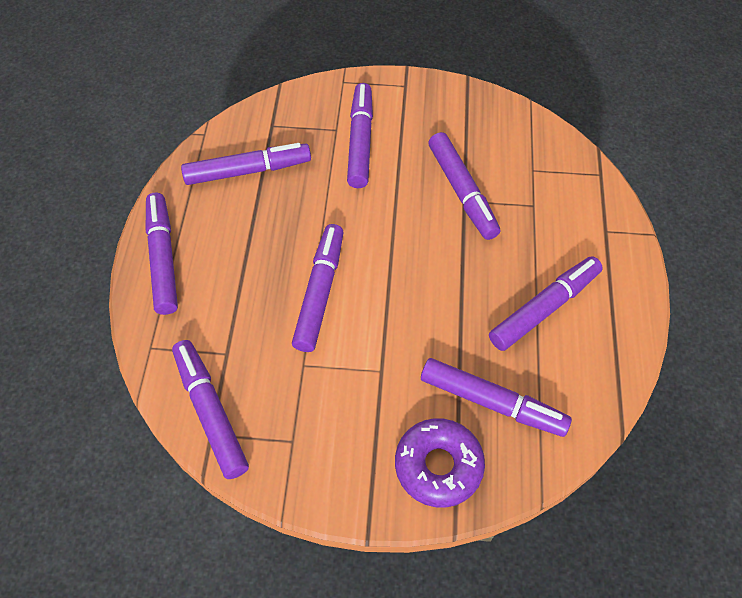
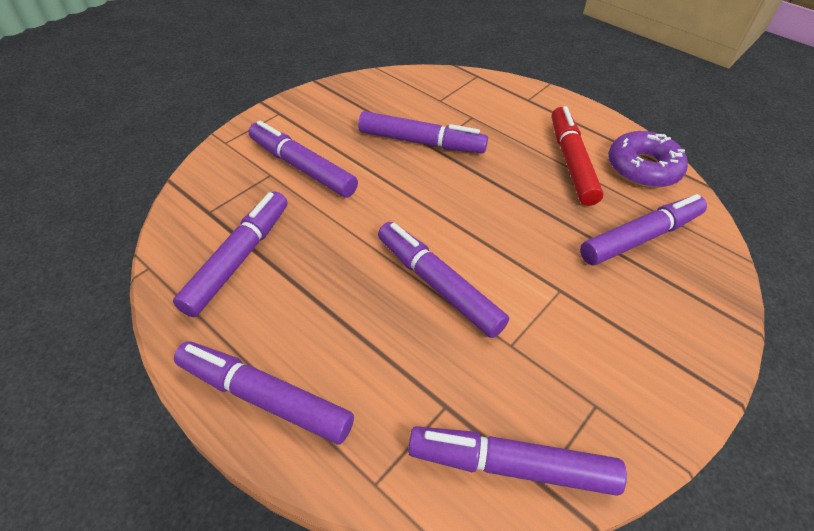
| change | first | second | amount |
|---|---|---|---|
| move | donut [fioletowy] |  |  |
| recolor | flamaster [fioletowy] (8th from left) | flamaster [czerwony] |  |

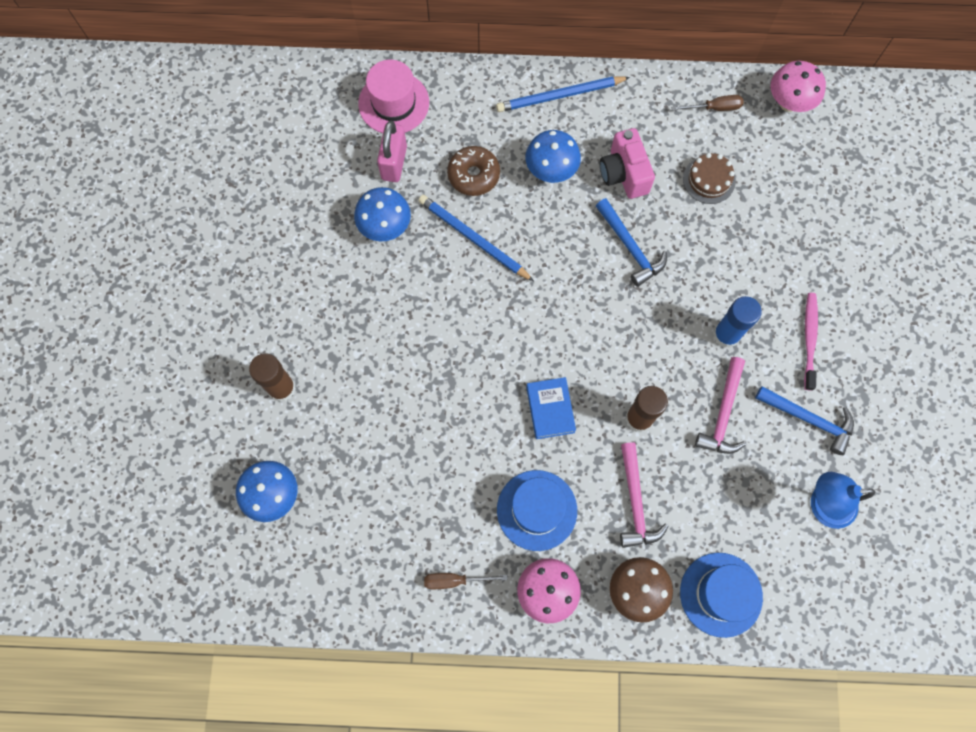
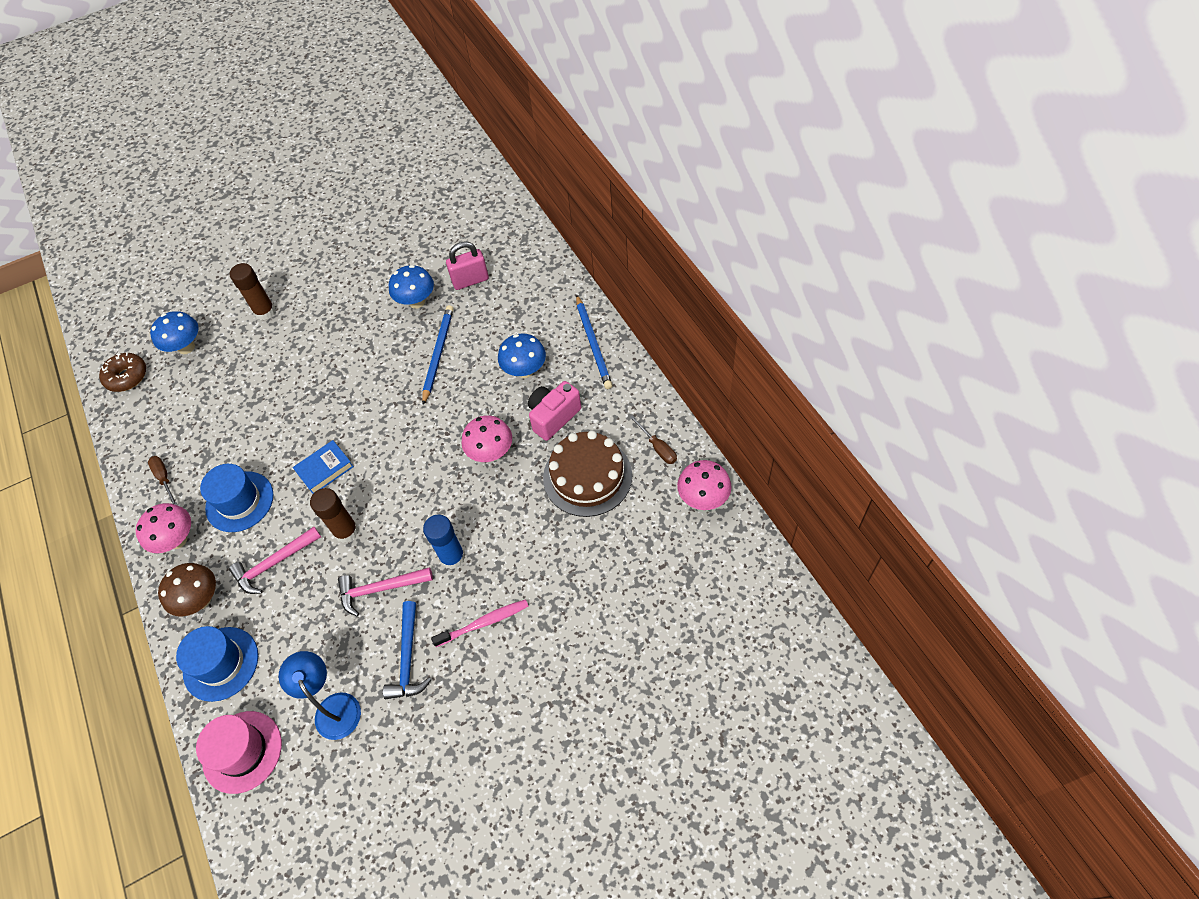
| change | first | second | amount |
|---|---|---|---|
| move | kapelusz [różowy] |  |  |
| move | donut [brązowy] |  |  |
| rotate | ołówek [niebieski] (2nd from left) |  | 150 degrees counterclockwise |
| replace | młotek [niebieski] (1st from left) | grzyb [różowy] (2nd from left) |  |
| resize | tort [brązowy] |  | x1.81 |

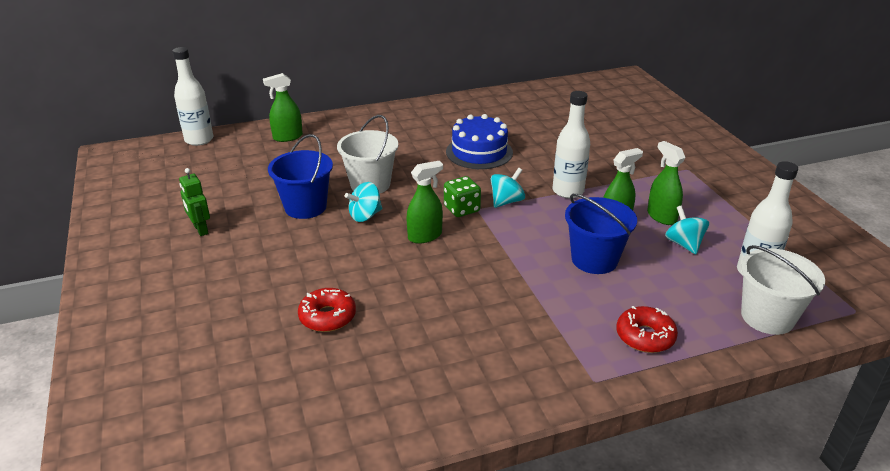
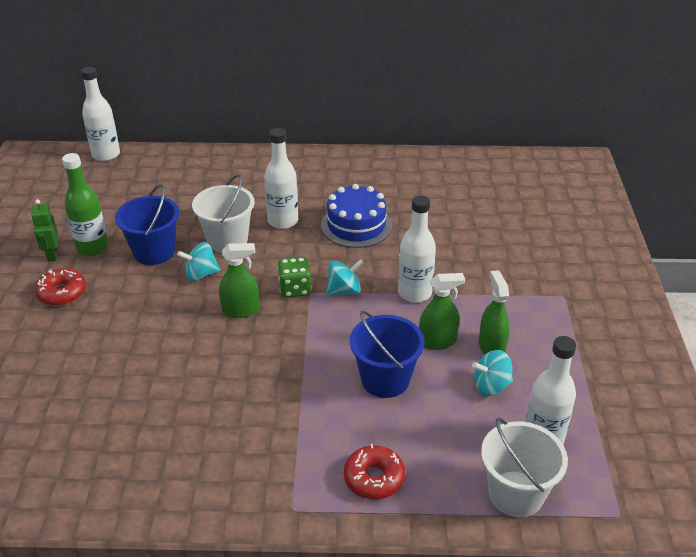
| change | first | second | amount |
|---|---|---|---|
| delete | spryskiwacz [zielony] (1st from left) |  |  |
| move | donut [czerwony] (1st from left) |  |  |
| rotate | bączek [turkusowy] (3rd from left) |  | 105 degrees counterclockwise |
| insert |  | butelka [zielony] |  |
| insert |  | butelka [biały] (2nd from left) |  |

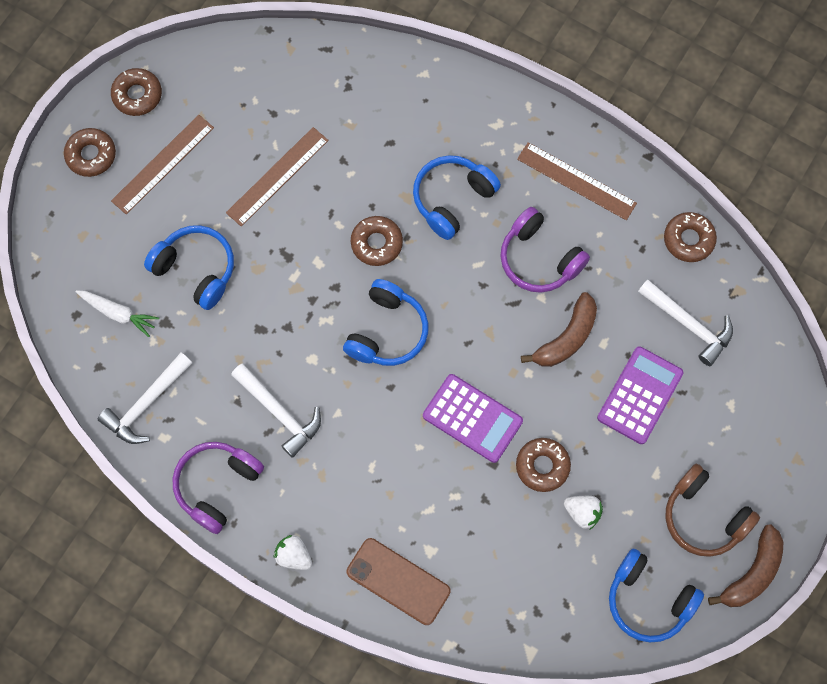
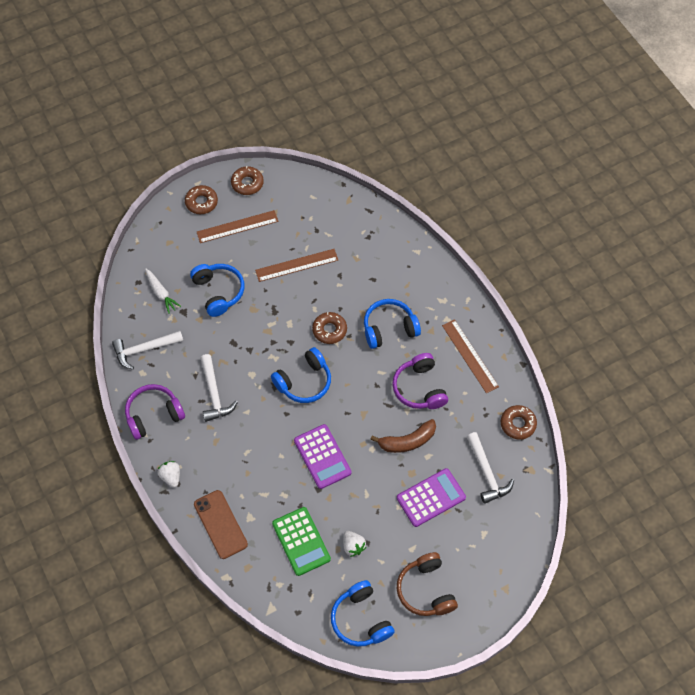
| change | first | second | amount |
|---|---|---|---|
| delete | donut [brązowy] (4th from left) |  |  |
| delete | banan [brązowy] (2nd from left) |  |  |
| insert |  | kalkulator [zielony] |  |

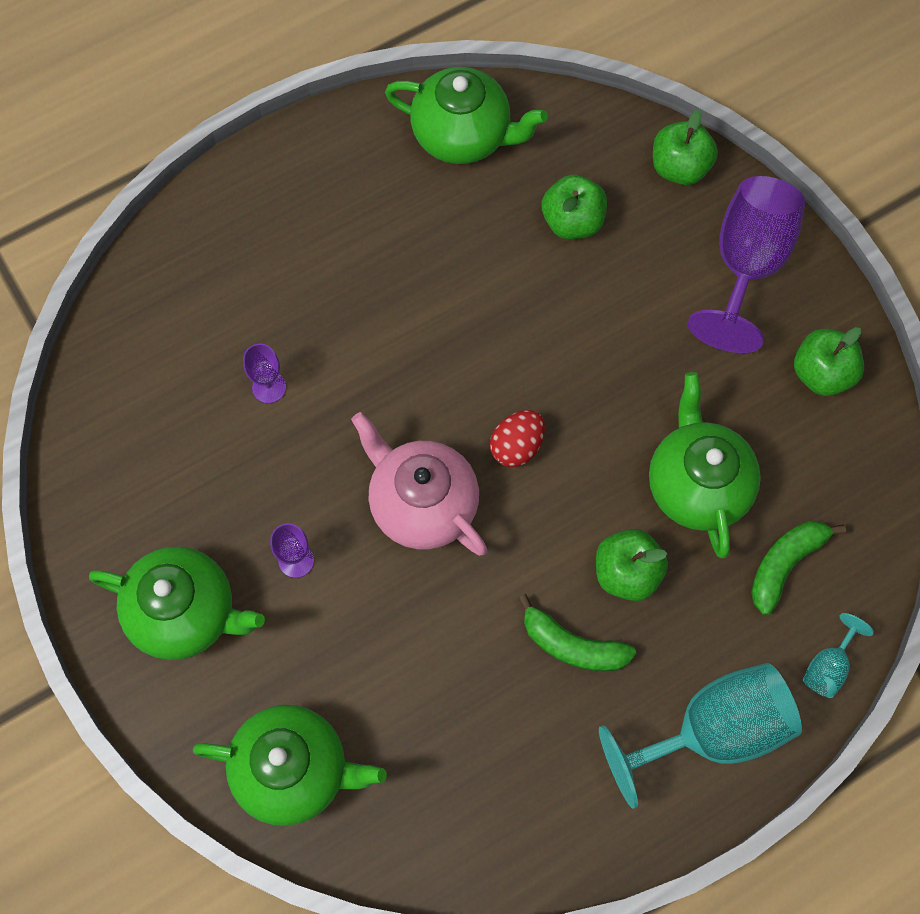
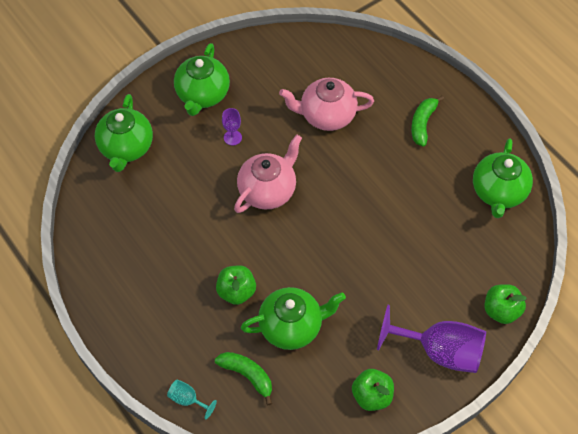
| change | first | second | amount |
|---|---|---|---|
| replace | kielich [fioletowy] (1st from left) | imbryk [różowy] (2nd from left) |  |
| delete | jajko [czerwony] |  |  |
| move | banan [zielony] (1st from left in the first image) | banan [zielony] (2nd from left) |  |
| delete | jabłko [zielony] (1st from left) |  |  |
| delete | kielich [turkusowy] (1st from left) |  |  |

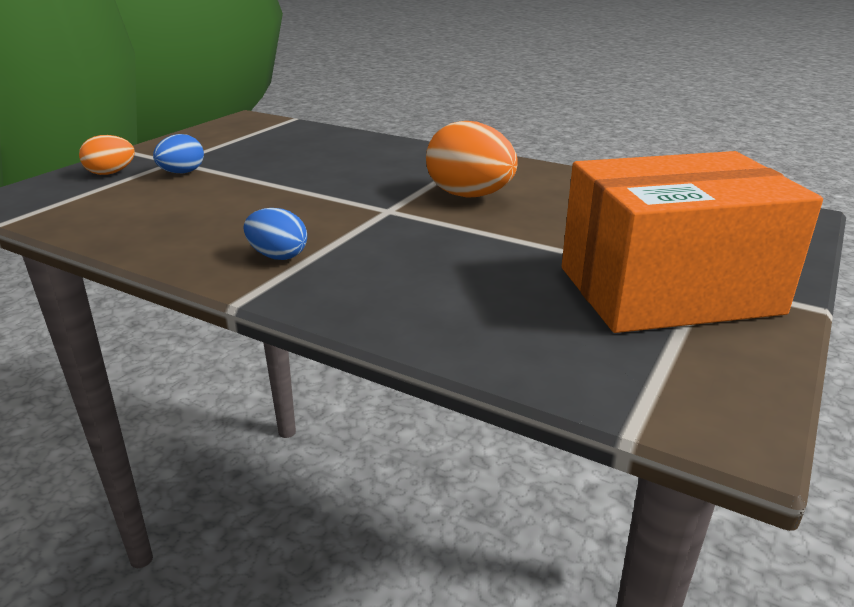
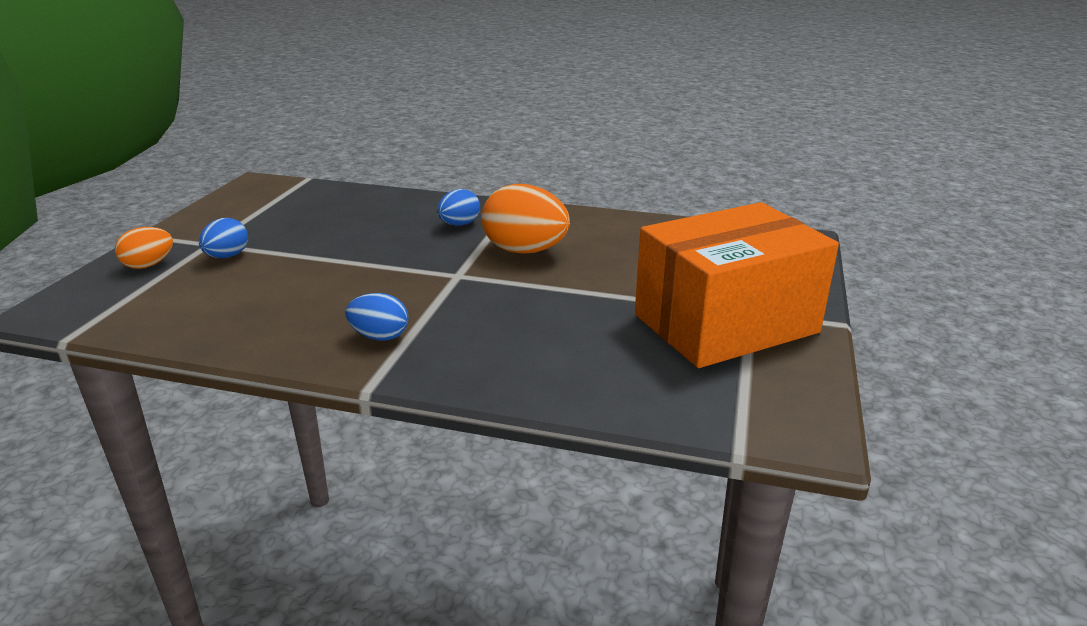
| change | first | second | amount |
|---|---|---|---|
| insert |  | jajko [niebieski] (3rd from left) |  |

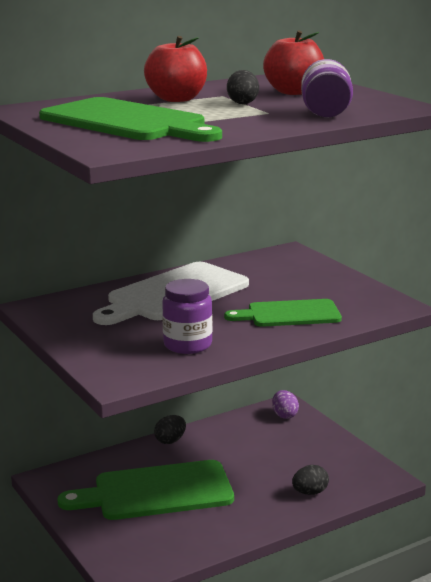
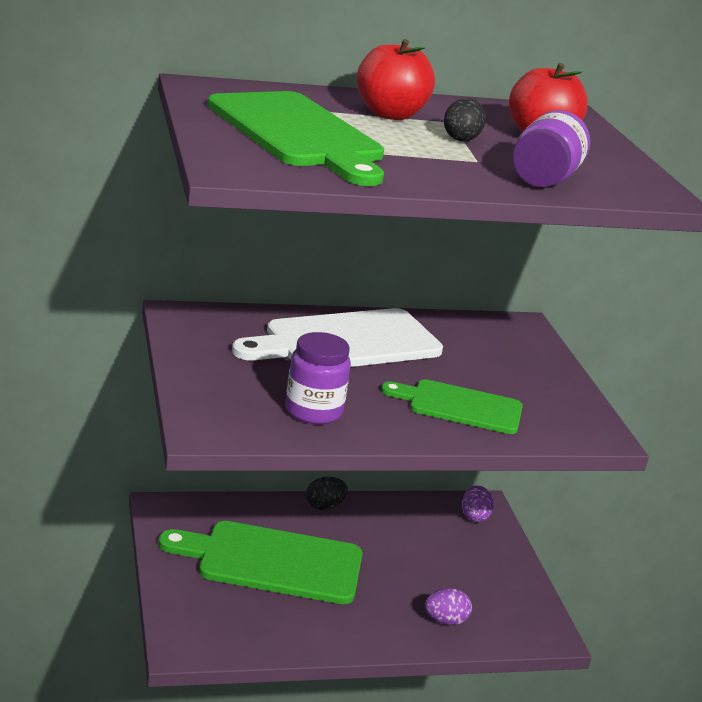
| change | first | second | amount |
|---|---|---|---|
| recolor | jajko [czarny] (3rd from left) | jajko [fioletowy] (1st from left) |  |

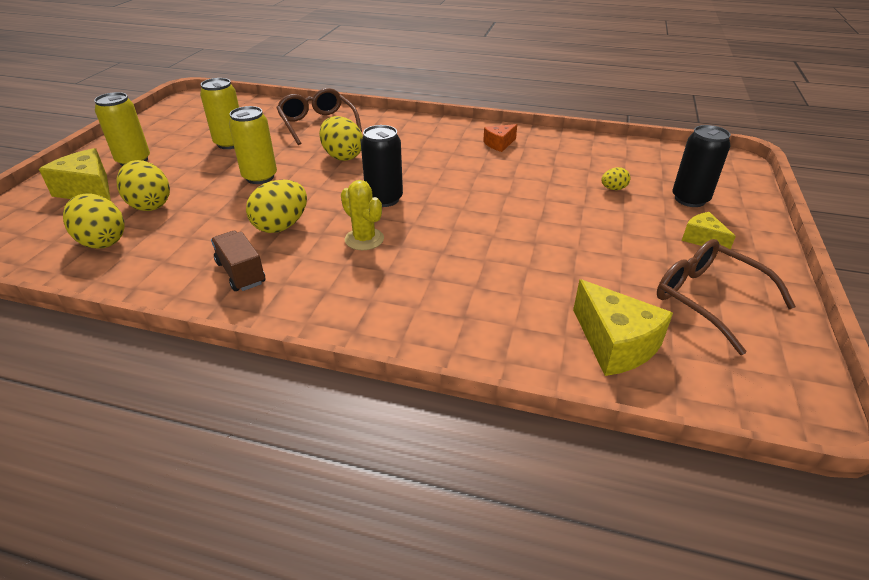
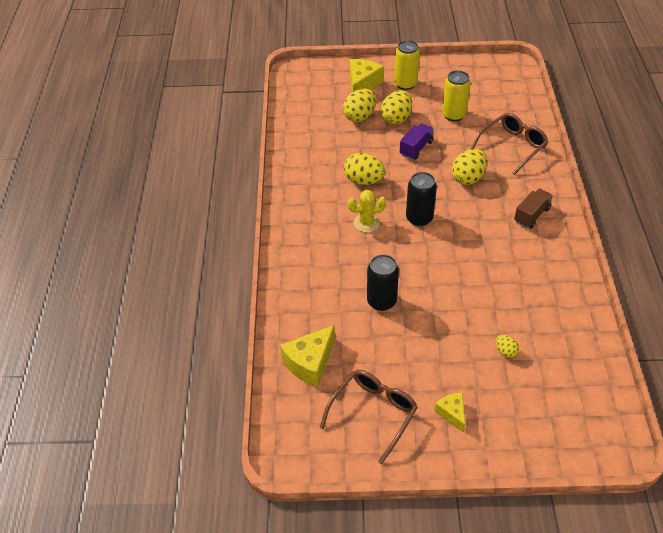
| change | first | second | amount |
|---|---|---|---|
| move | jajko [żółty] (1st from left in the first image) | jajko [żółty] (3rd from left) |  |
| move | ciężarówka [brązowy] |  |  |
| replace | puszka [żółty] (3rd from left) | ciężarówka [fioletowy] |  |
| rotate | kaktus [żółty] |  | 45 degrees clockwise |
| delete | ser [pomarańczowy] |  |  |
| move | puszka [czarny] (2nd from left in the first image) | puszka [czarny] (1st from left) |  |
| rotate | ser [żółty] (3rd from left) |  | 60 degrees counterclockwise |

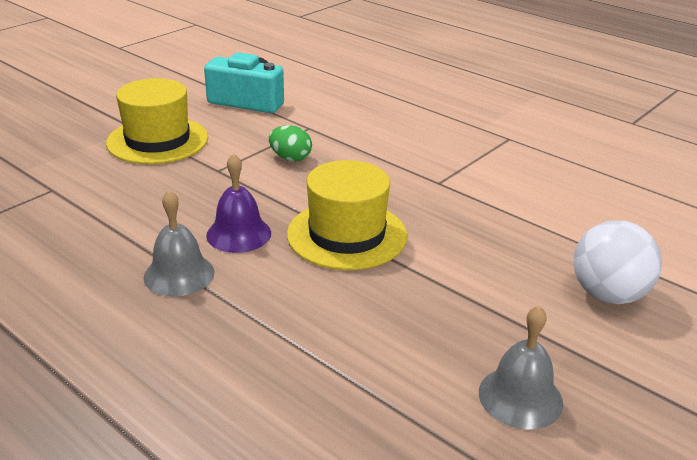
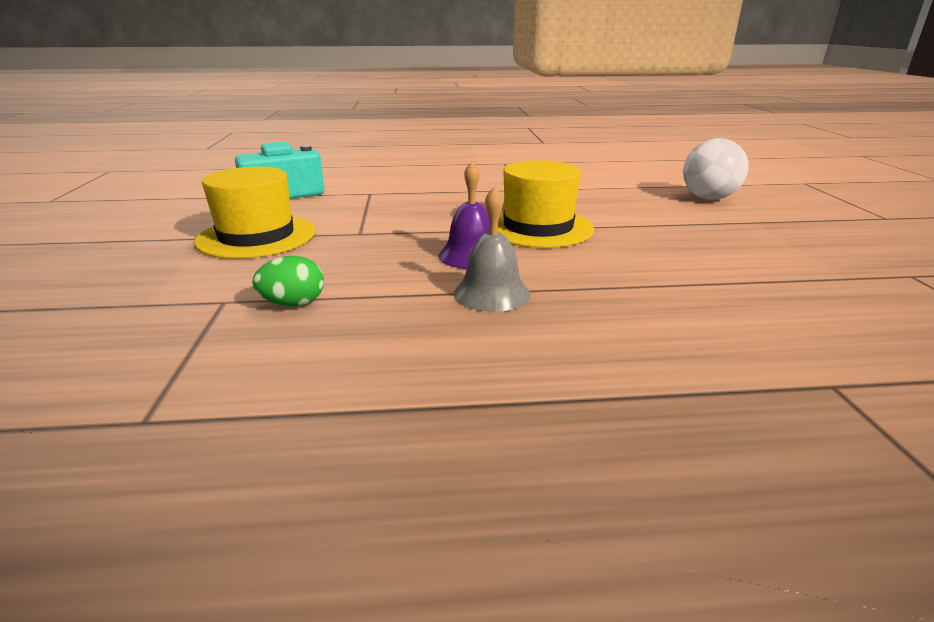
| change | first | second | amount |
|---|---|---|---|
| move | jajko [zielony] |  |  |
| delete | dzwonek [szary] (2nd from left) |  |  |

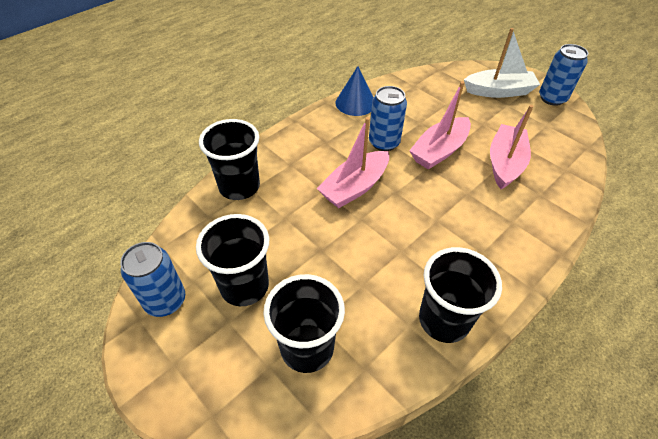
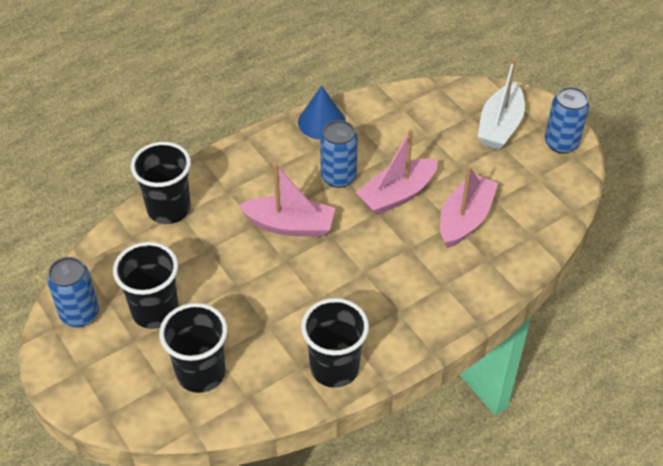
| change | first | second | amount |
|---|---|---|---|
| rotate | łódka [różowy] (1st from left) |  | 135 degrees counterclockwise |
| rotate | łódka [biały] |  | 105 degrees clockwise |

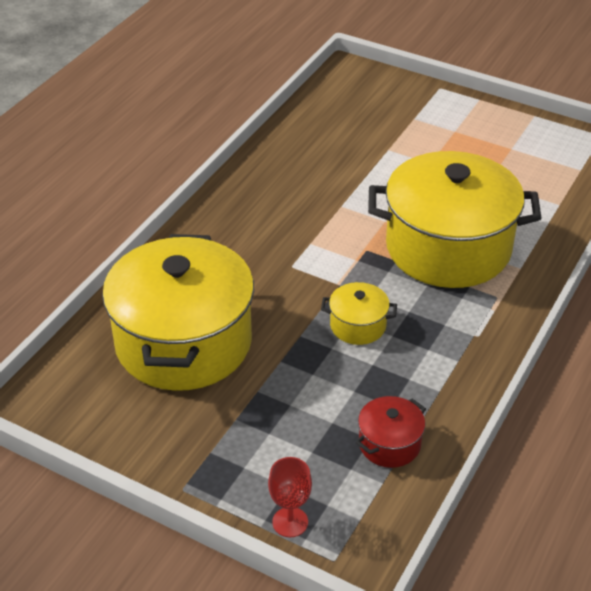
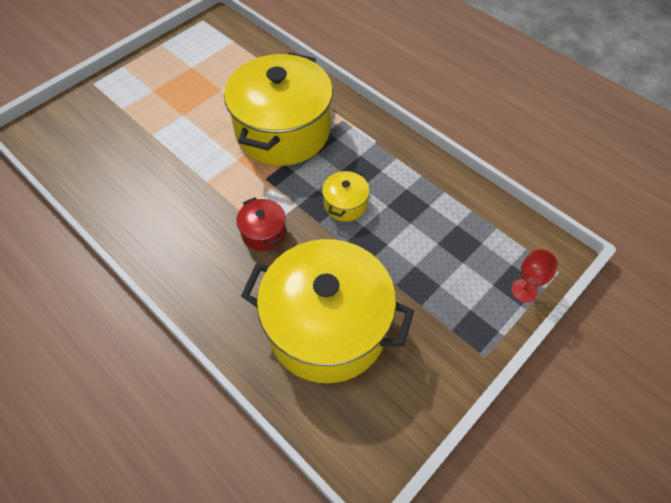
| change | first | second | amount |
|---|---|---|---|
| move | garnek [czerwony] |  |  |

